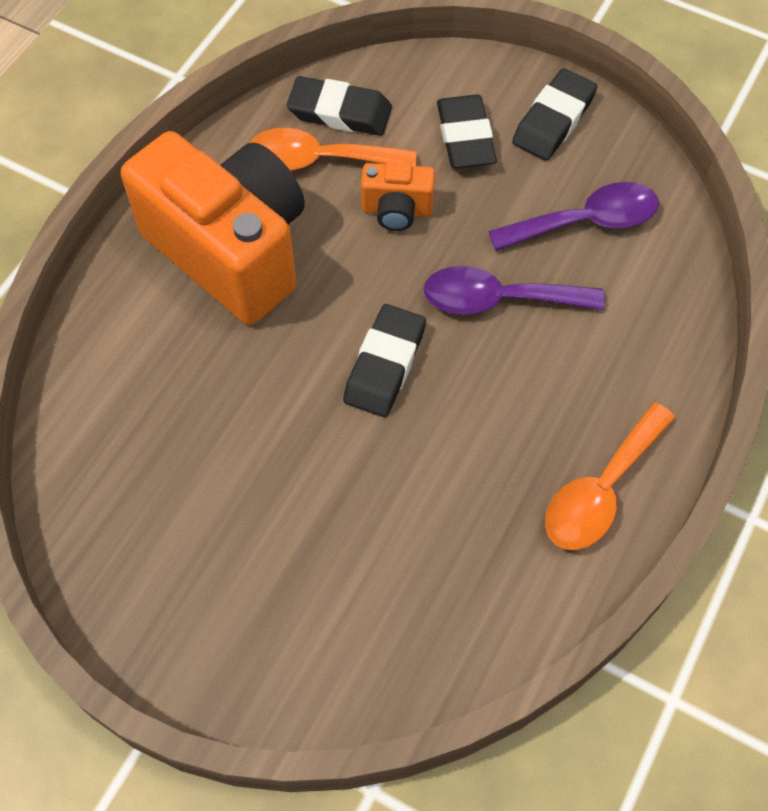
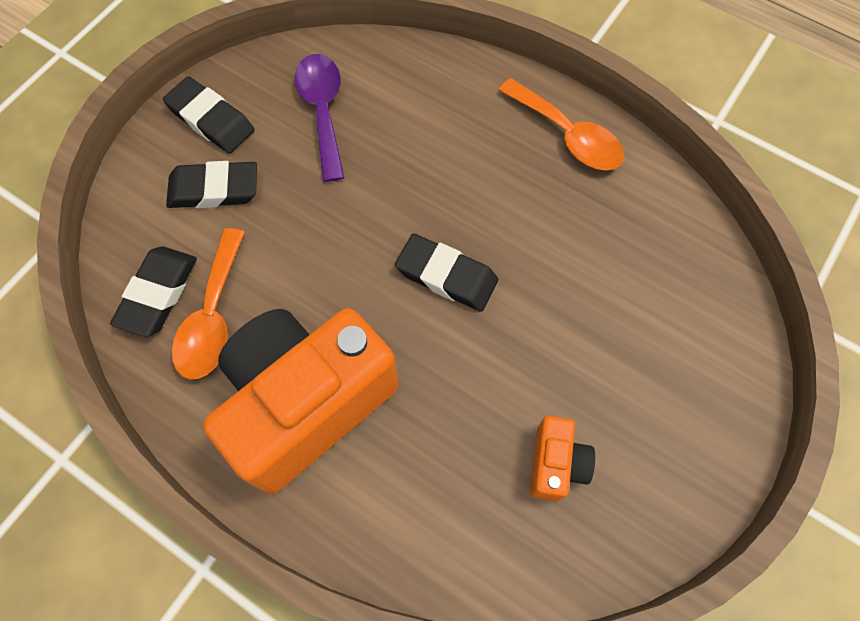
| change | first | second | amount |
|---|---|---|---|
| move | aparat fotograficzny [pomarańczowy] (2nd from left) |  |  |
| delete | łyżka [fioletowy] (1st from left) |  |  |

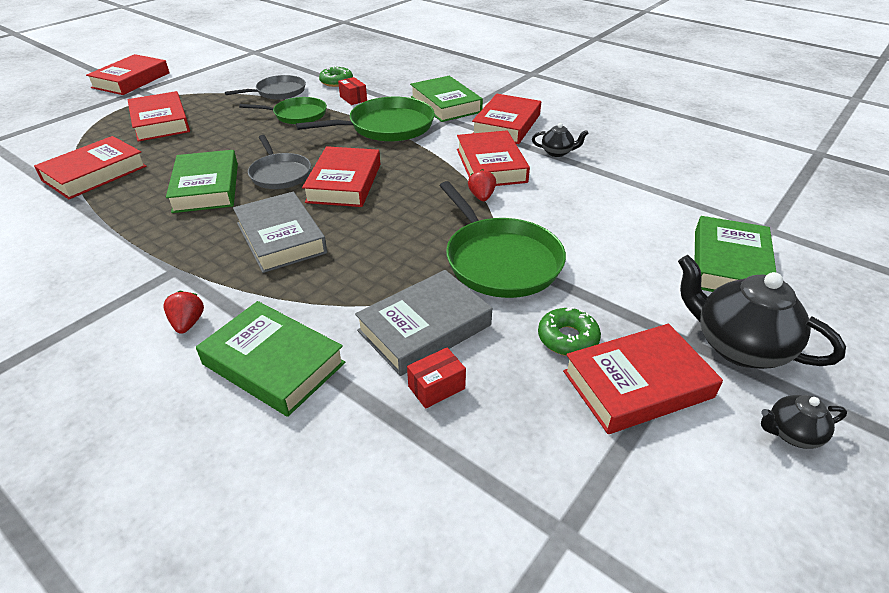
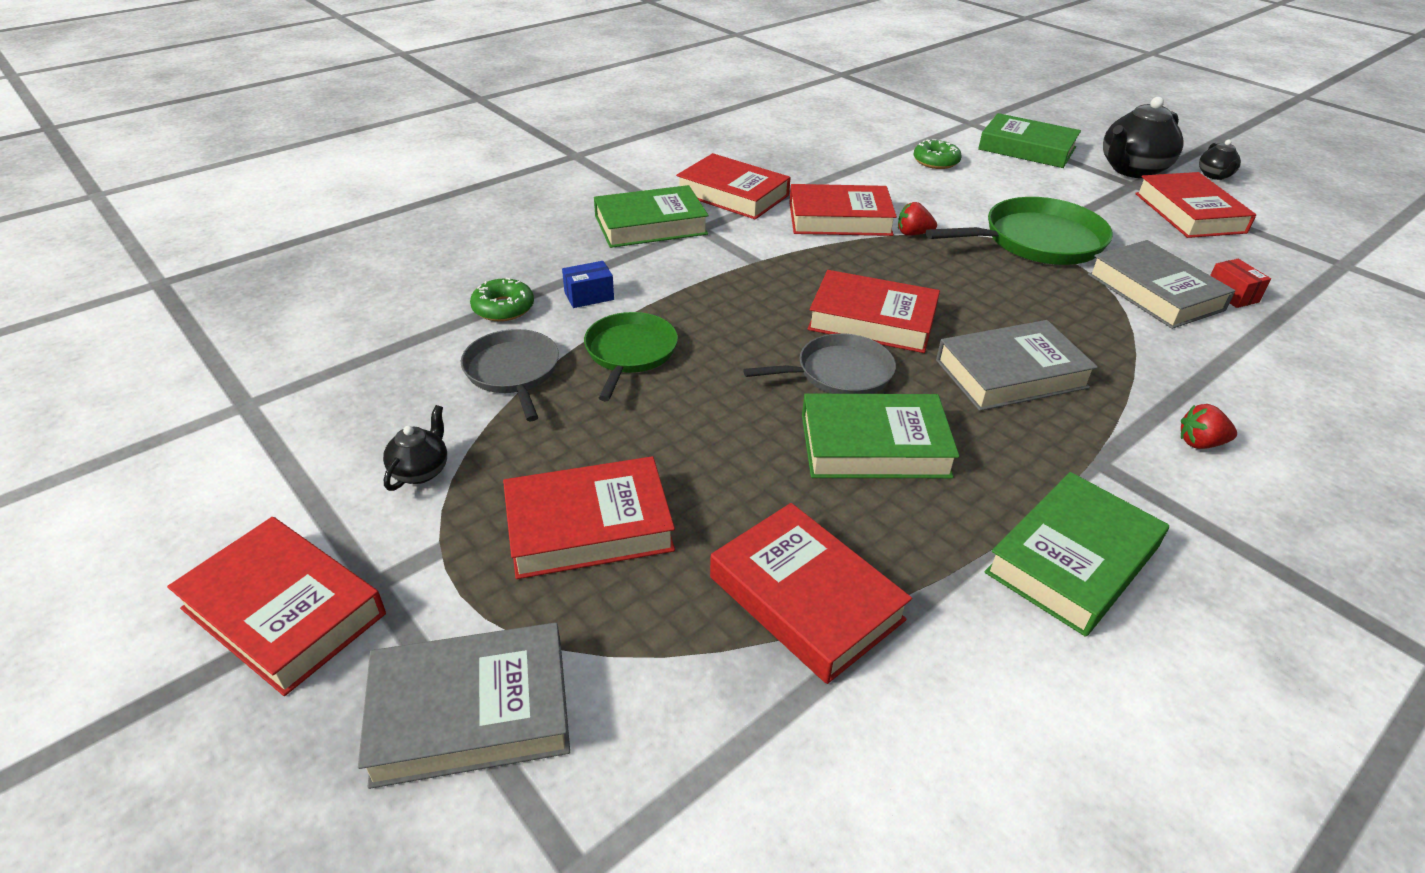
| change | first | second | amount |
|---|---|---|---|
| move | książka [zielony] (2nd from left in the first image) | książka [zielony] (4th from left) |  |
| delete | patelnia [zielony] (2nd from left) |  |  |
| recolor | pudełko [czerwony] (1st from left) | pudełko [niebieski] |  |
| move | imbryk [czarny] (1st from left) |  |  |
| move | donut [zielony] (2nd from left) |  |  |
| insert |  | książka [szary] (1st from left) |  |

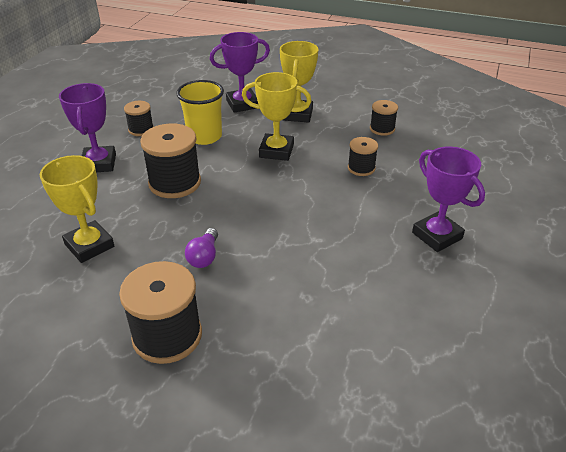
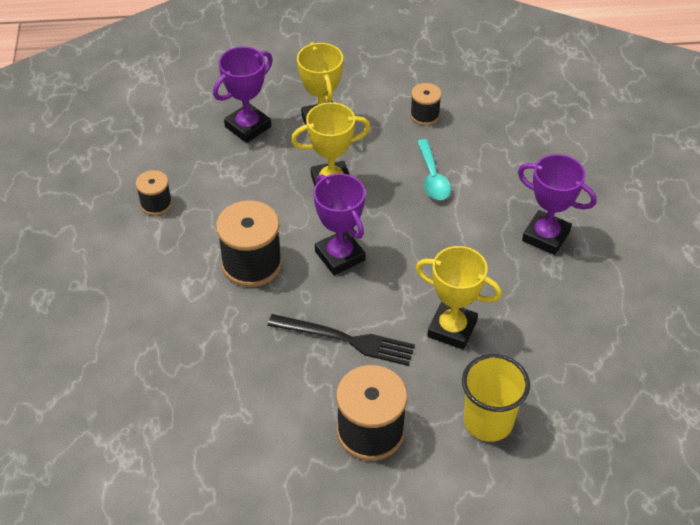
| change | first | second | amount |
|---|---|---|---|
| move | puchar [żółty] (1st from left in the first image) | puchar [żółty] (3rd from left) |  |
| move | puchar [fioletowy] (1st from left in the first image) | puchar [fioletowy] (2nd from left) |  |
| move | szklanka [żółty] |  |  |
| replace | żarówka [fioletowy] | widelec [czarny] |  |
| replace | szpulka [czarny] (4th from left) | łyżka [turkusowy] |  |

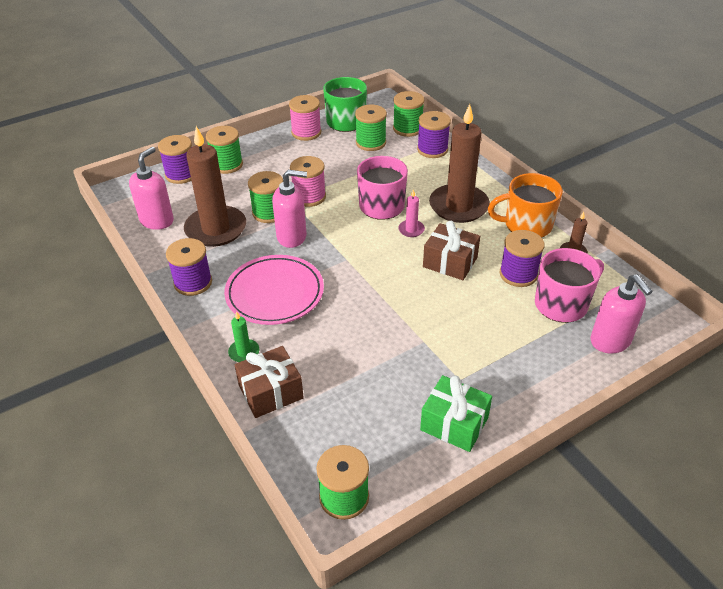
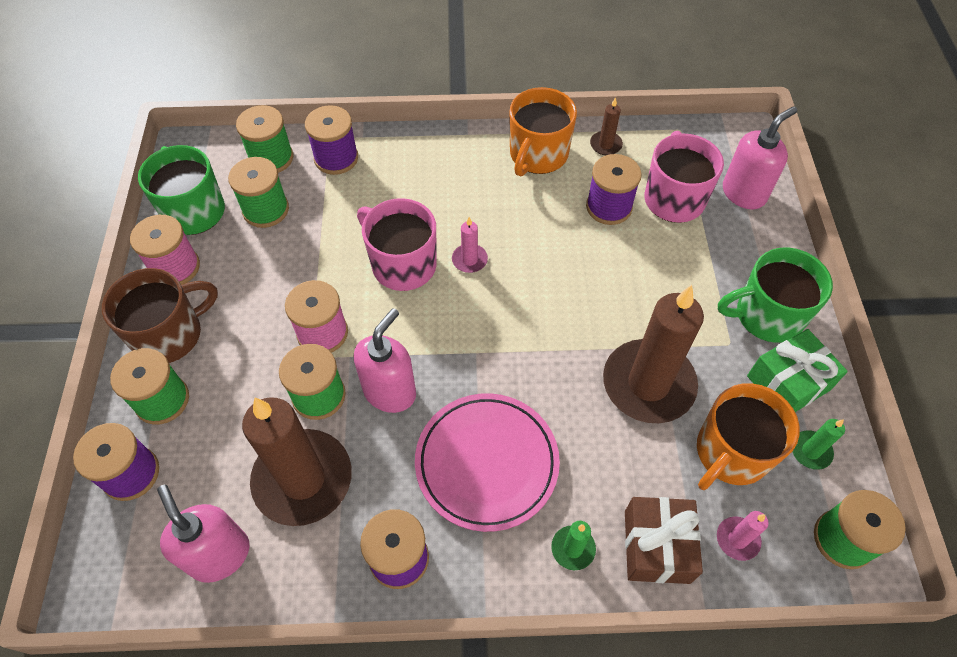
| change | first | second | amount |
|---|---|---|---|
| delete | prezent [brązowy] (2nd from left) |  |  |
| move | świeca [brązowy] (2nd from left in the first image) | świeca [brązowy] (3rd from left) |  |
| rotate | dozownik mydła [różowy] (3rd from left) |  | 45 degrees counterclockwise |
| insert |  | kubek [brązowy] |  |
| insert |  | kubek [pomarańczowy] (2nd from left) |  |
| insert |  | świeca [różowy] (2nd from left) |  |
| insert |  | kubek [zielony] (2nd from left) |  |
| insert |  | świeca [zielony] (2nd from left) |  |

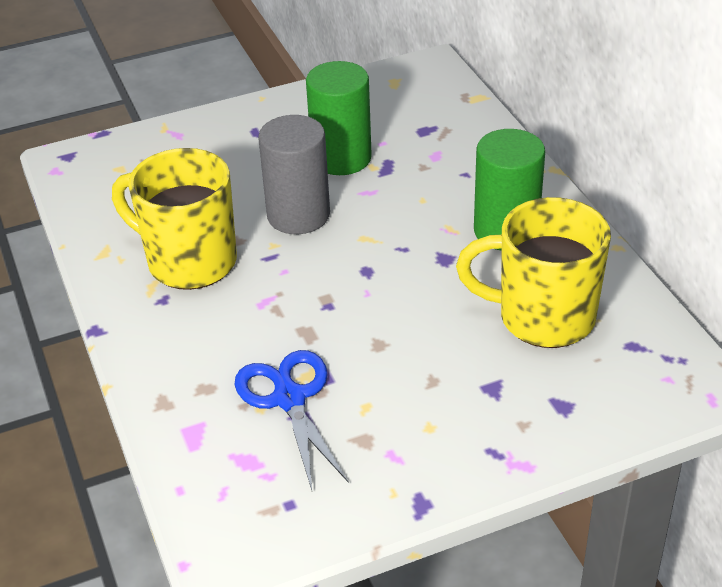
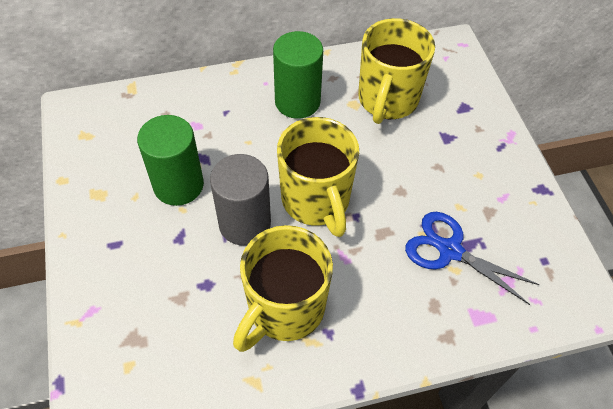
| change | first | second | amount |
|---|---|---|---|
| rotate | nożyczki [niebieski] |  | 45 degrees clockwise |
| insert |  | kubek [żółty] (2nd from left) |  |

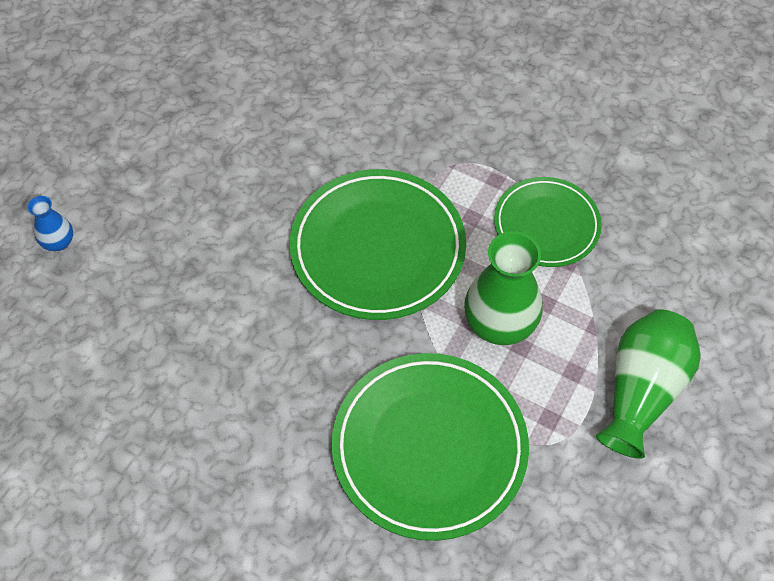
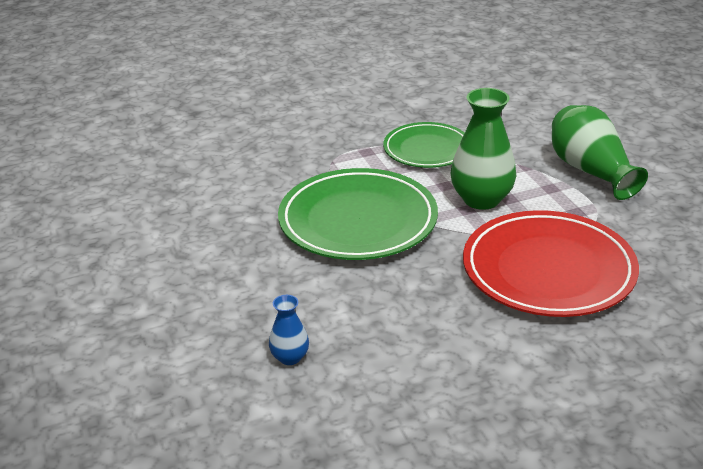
| change | first | second | amount |
|---|---|---|---|
| move | wazon [niebieski] |  |  |
| recolor | talerz [zielony] (2nd from left) | talerz [czerwony] |  |

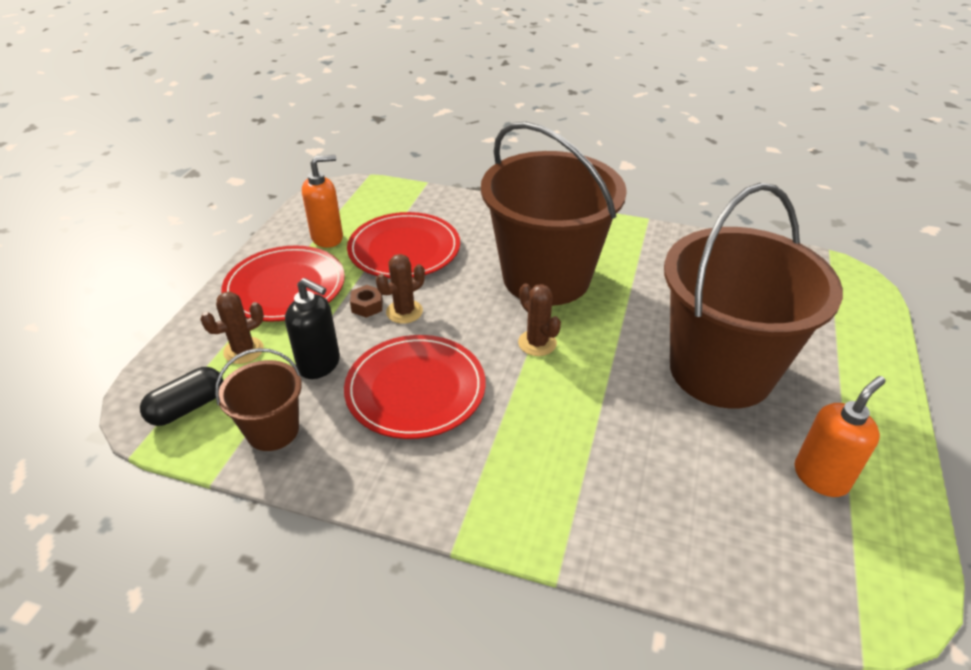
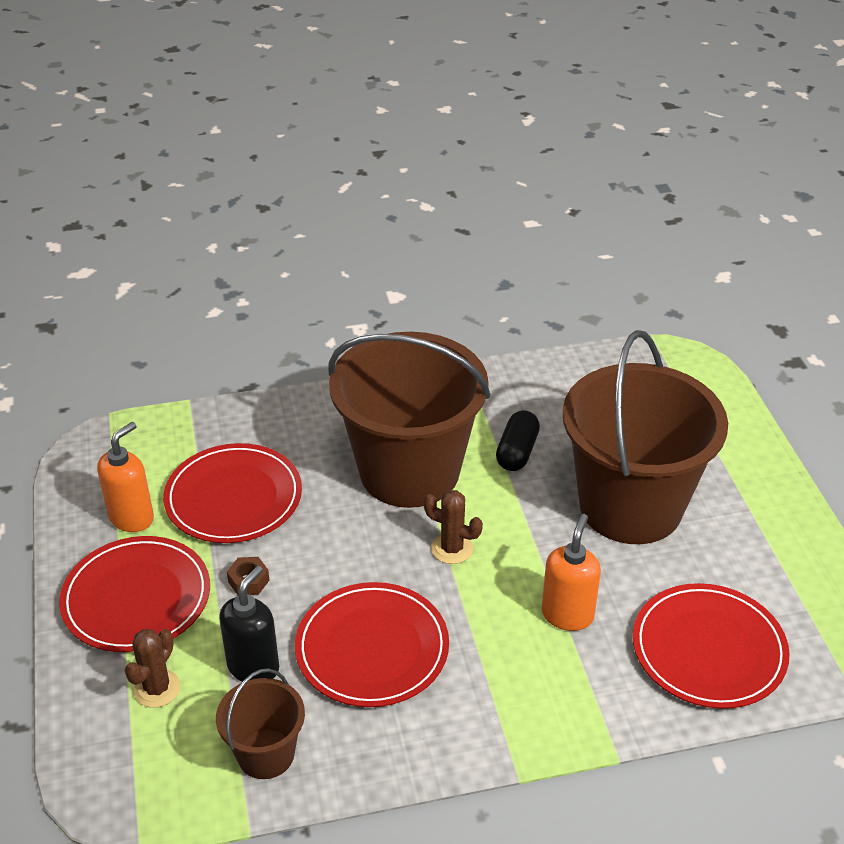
| change | first | second | amount |
|---|---|---|---|
| move | kapsułka [czarny] |  |  |
| rotate | dozownik mydła [czarny] |  | 60 degrees counterclockwise |
| delete | kaktus [brązowy] (2nd from left) |  |  |
| move | dozownik mydła [pomarańczowy] (2nd from left) |  |  |
| insert |  | talerz [czerwony] (4th from left) |  |

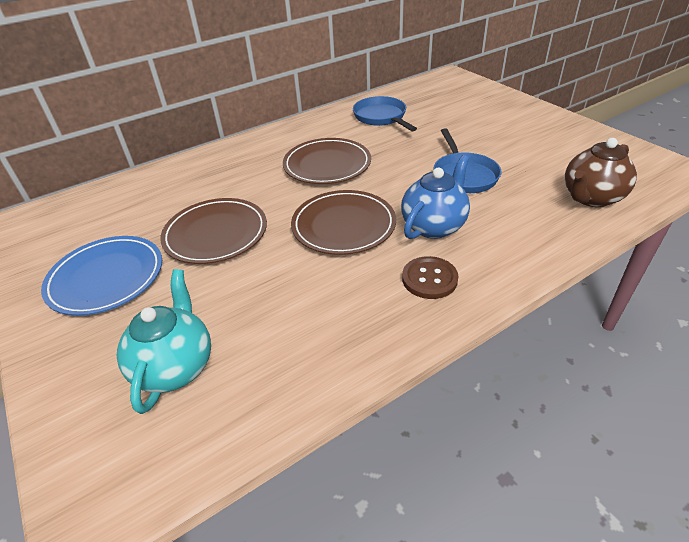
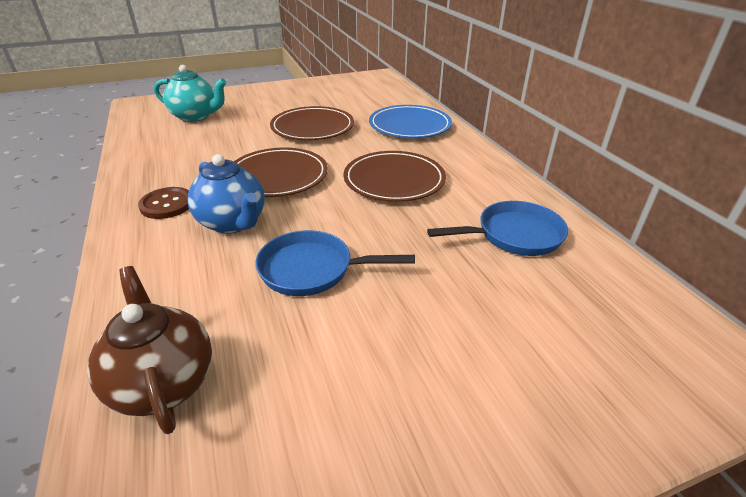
| change | first | second | amount |
|---|---|---|---|
| move | talerz [niebieski] |  |  |

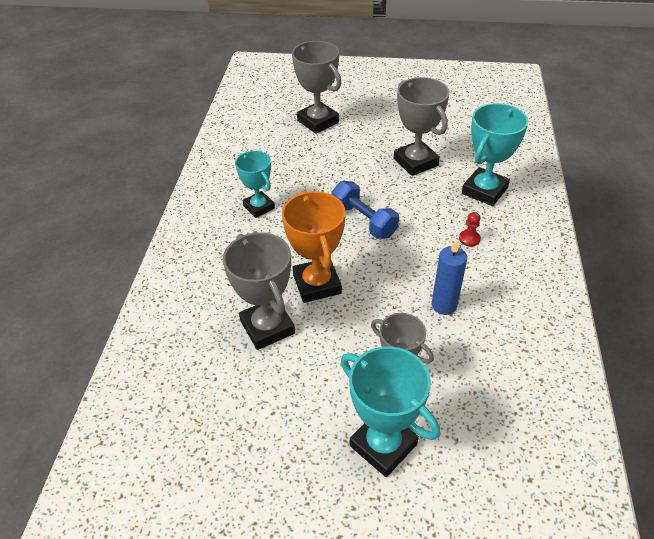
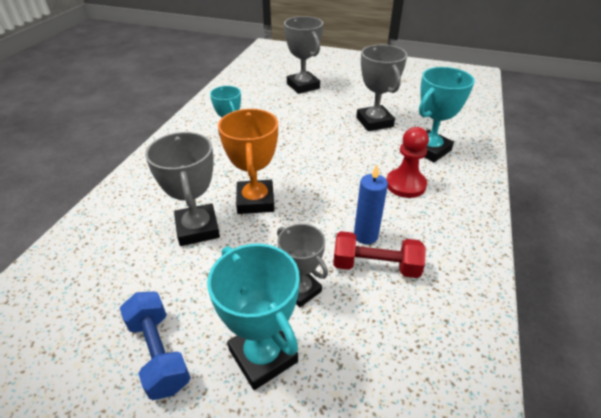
| change | first | second | amount |
|---|---|---|---|
| move | hantel [niebieski] |  |  |
| resize | pionek [czerwony] |  | x2.04 |
| insert |  | hantel [czerwony] |  |

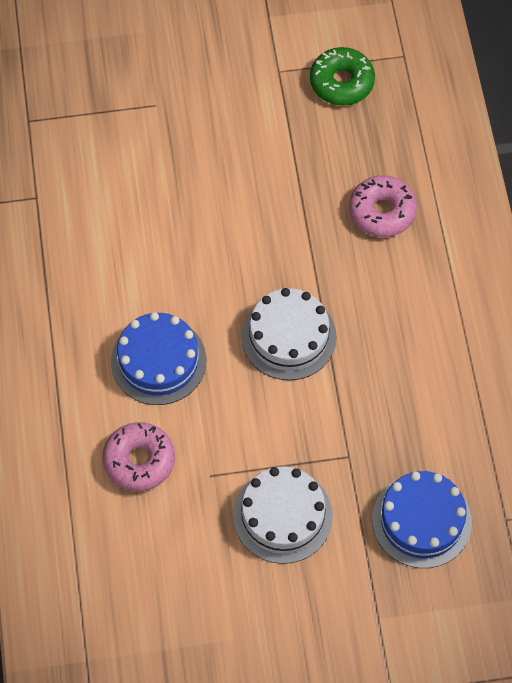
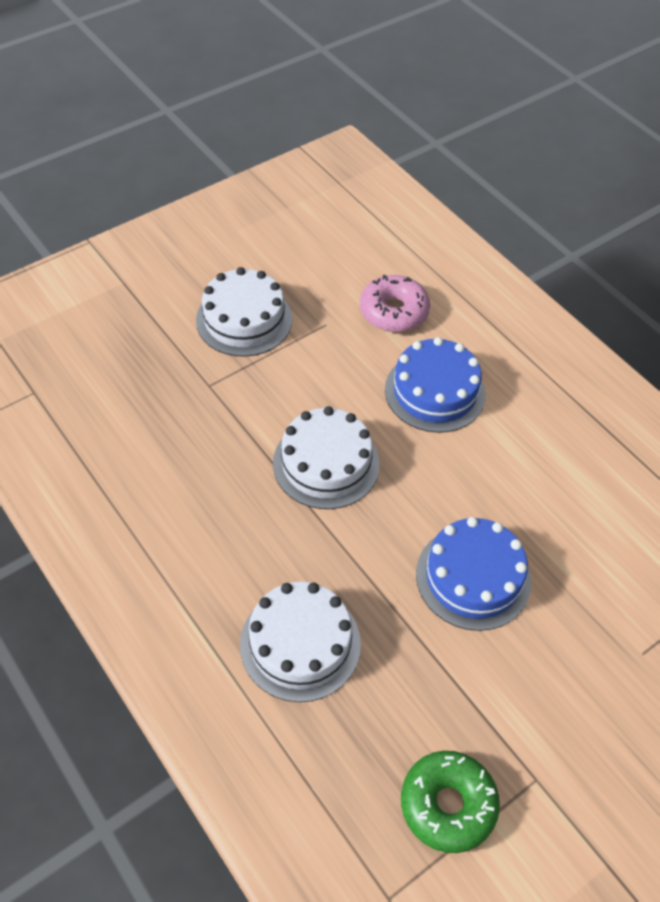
| change | first | second | amount |
|---|---|---|---|
| replace | donut [różowy] (2nd from left) | tort [biały] (2nd from left) |  |
| move | tort [niebieski] (2nd from left) |  |  |

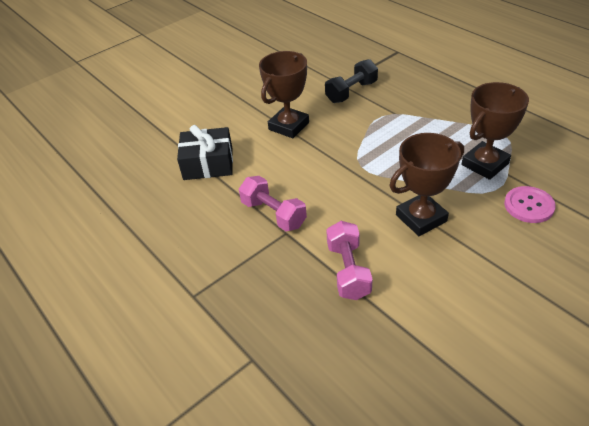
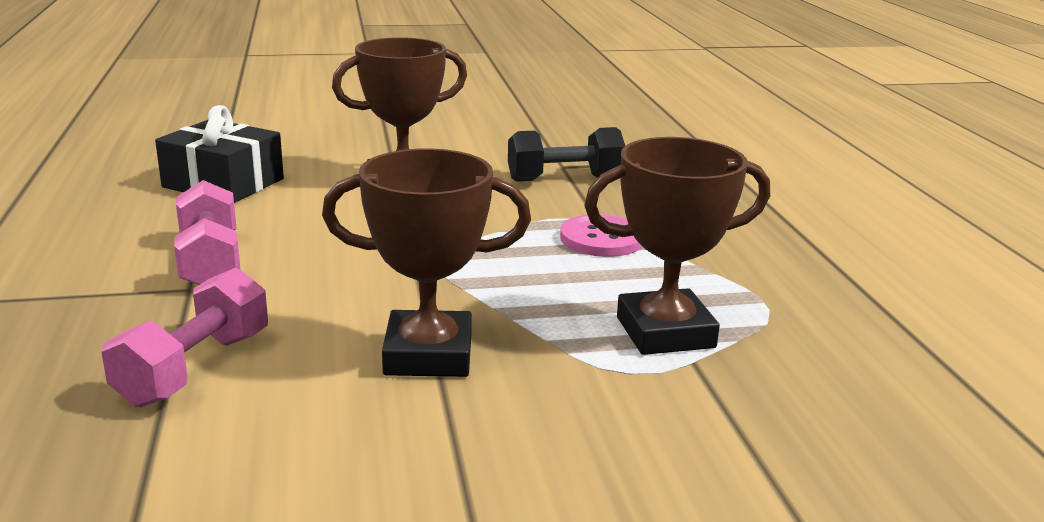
| change | first | second | amount |
|---|---|---|---|
| move | guzik [różowy] |  |  |

